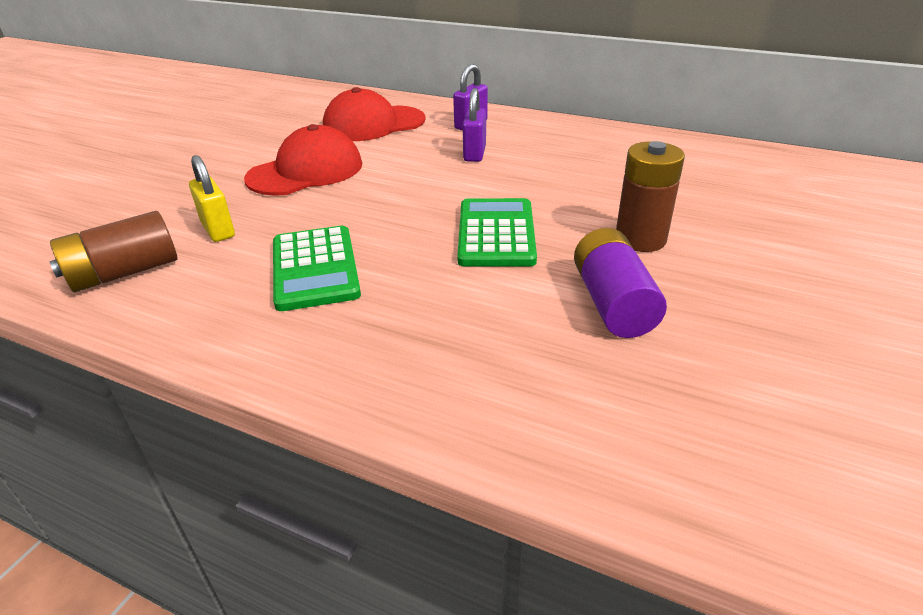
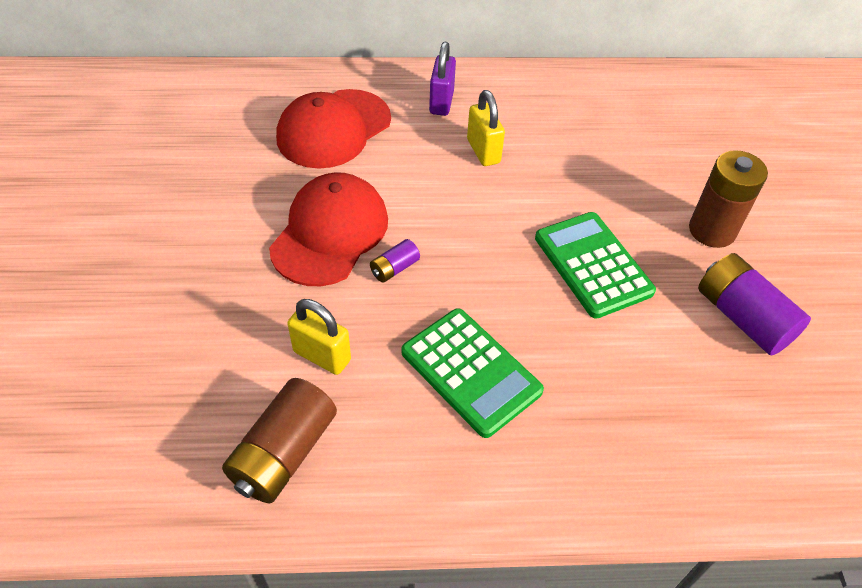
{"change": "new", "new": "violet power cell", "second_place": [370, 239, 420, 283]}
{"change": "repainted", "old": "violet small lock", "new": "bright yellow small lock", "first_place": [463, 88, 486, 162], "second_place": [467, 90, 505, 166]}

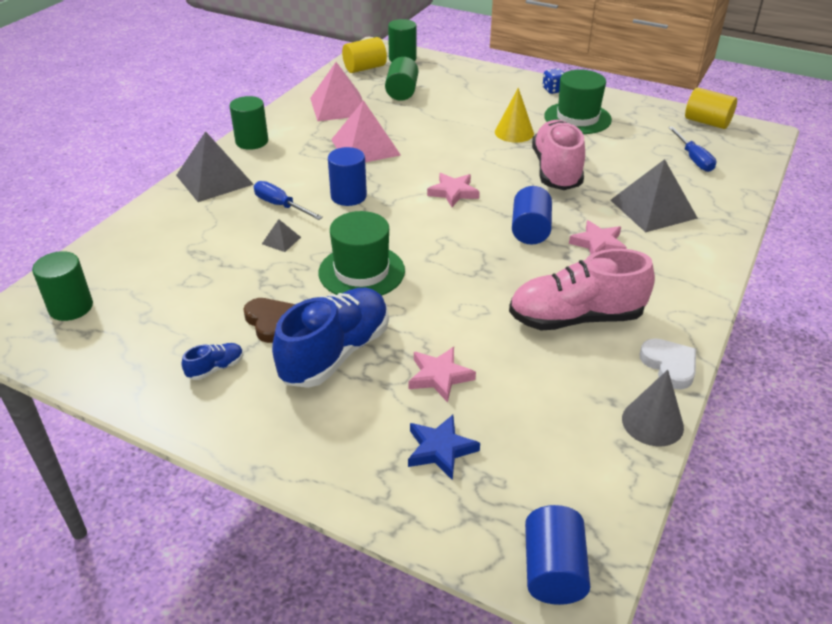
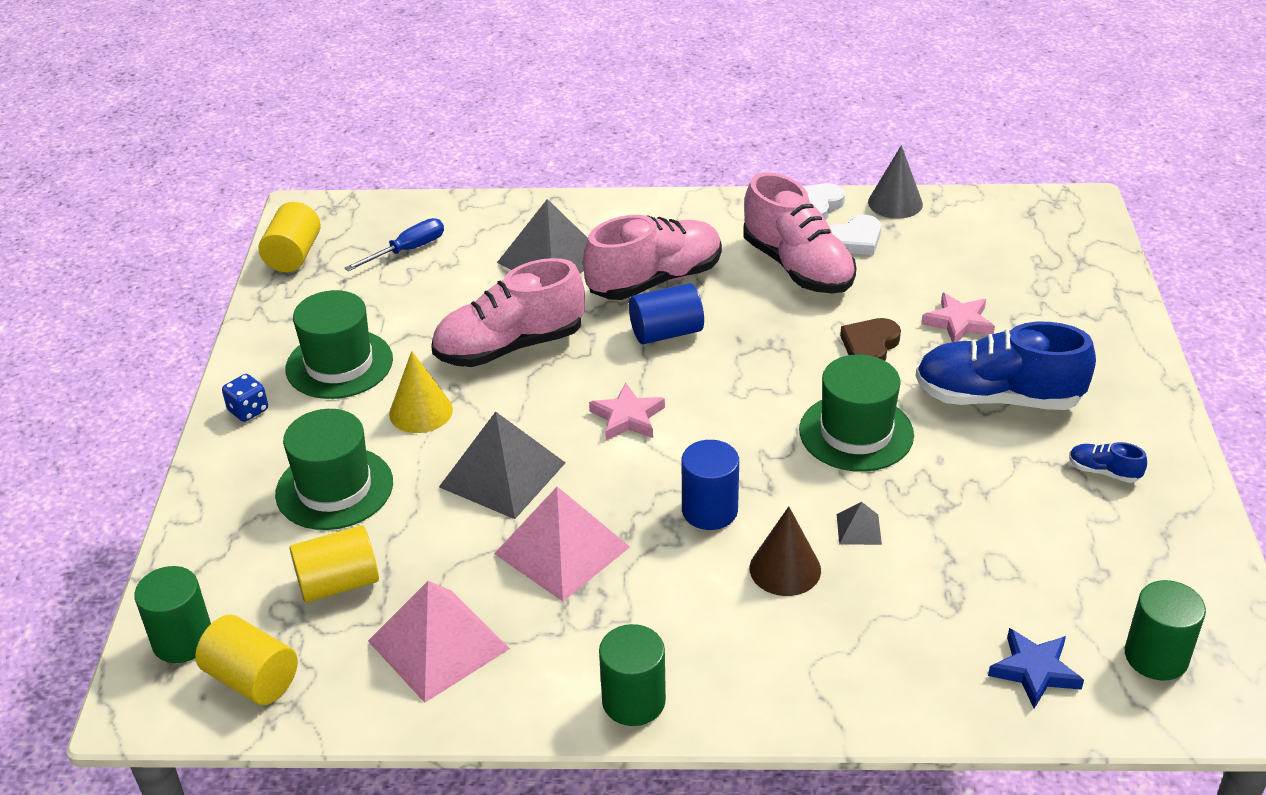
{"change": "gone", "old": "blue solid cylinder", "first_place": [525, 505, 590, 605]}
{"change": "new", "new": "green top hat", "second_place": [275, 409, 393, 530]}
{"change": "new", "new": "pure white heart", "second_place": [829, 215, 881, 255]}
{"change": "shifted", "old": "ash-grey solid pyramid", "first_place": [176, 131, 254, 202], "second_place": [439, 411, 566, 519]}
{"change": "shifted", "old": "russet heart", "first_place": [243, 298, 296, 343], "second_place": [840, 318, 901, 361]}
{"change": "shifted", "old": "blue star shape", "first_place": [408, 415, 480, 480], "second_place": [988, 628, 1084, 708]}
{"change": "swapped", "old": "blue flat screwdriver", "new": "russet solid cone", "first_place": [254, 181, 323, 220], "second_place": [750, 507, 821, 596]}
{"change": "swapped", "old": "pink star shape", "new": "pink sneaker", "first_place": [569, 220, 627, 254], "second_place": [583, 215, 722, 300]}
{"change": "repainted", "old": "green solid cylinder", "new": "bright yellow solid cylinder", "first_place": [385, 57, 418, 101], "second_place": [290, 525, 379, 603]}

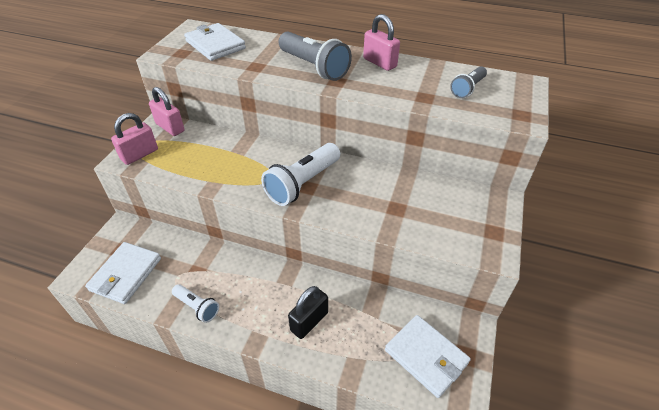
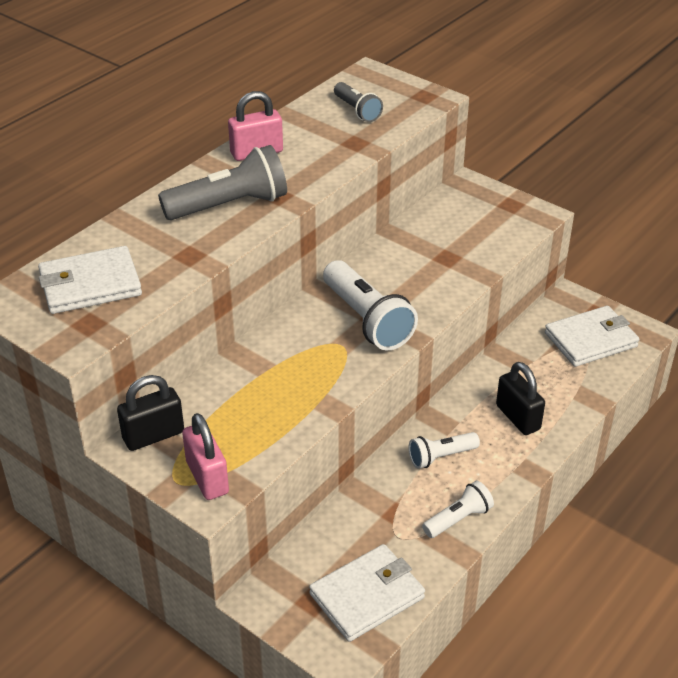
{"change": "new", "new": "pure white pocket torch", "second_place": [409, 432, 480, 469]}
{"change": "repainted", "old": "pink small lock", "new": "black small lock", "first_place": [149, 87, 185, 136], "second_place": [117, 375, 184, 451]}
{"change": "rotated", "old": "pure white billfold", "first_place": [85, 242, 161, 304], "second_place": [309, 544, 425, 642], "degrees": -75}

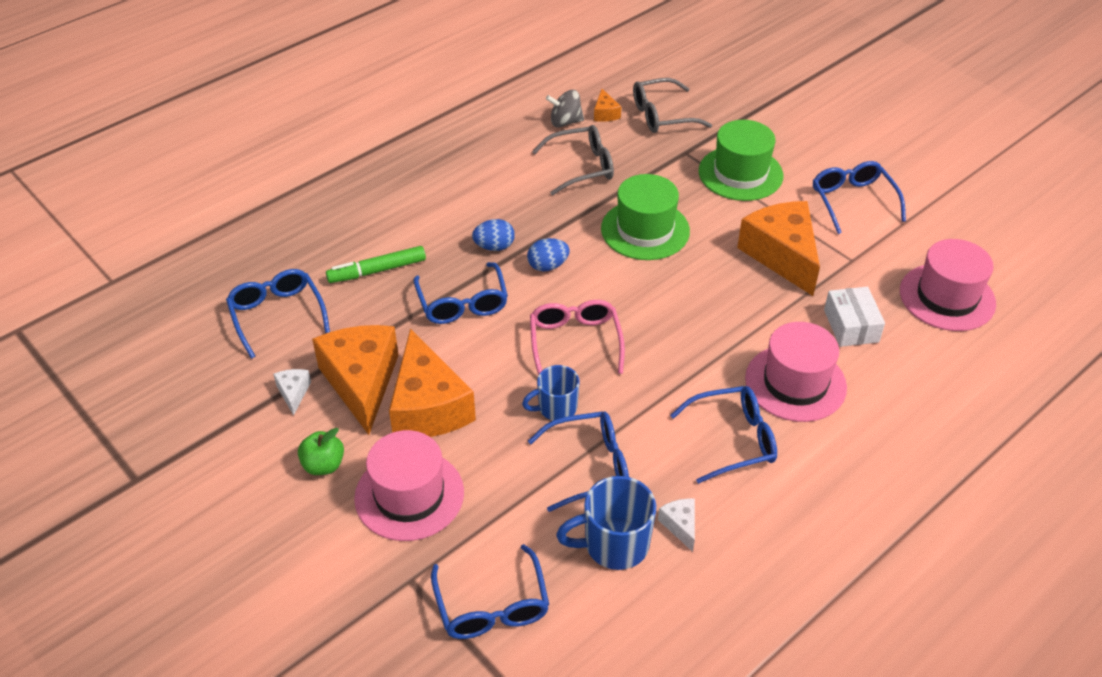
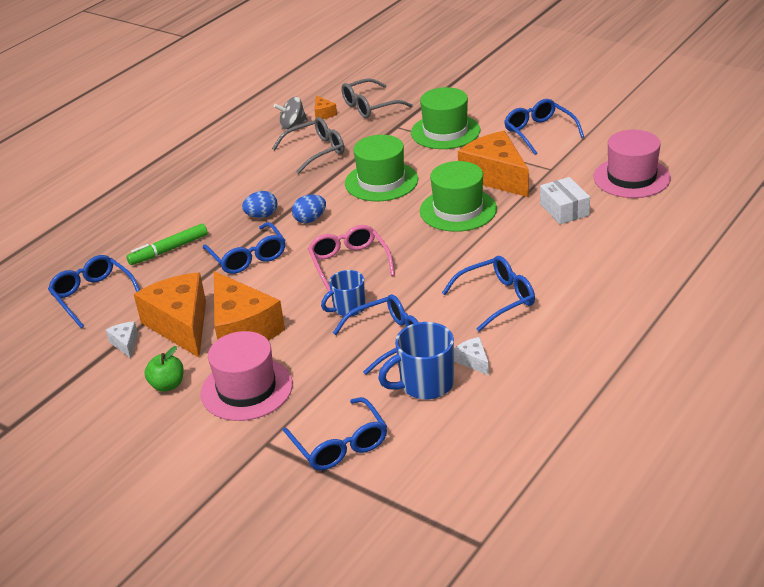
{"change": "gone", "old": "pink top hat", "first_place": [745, 322, 847, 422]}
{"change": "new", "new": "green top hat", "second_place": [420, 161, 497, 232]}

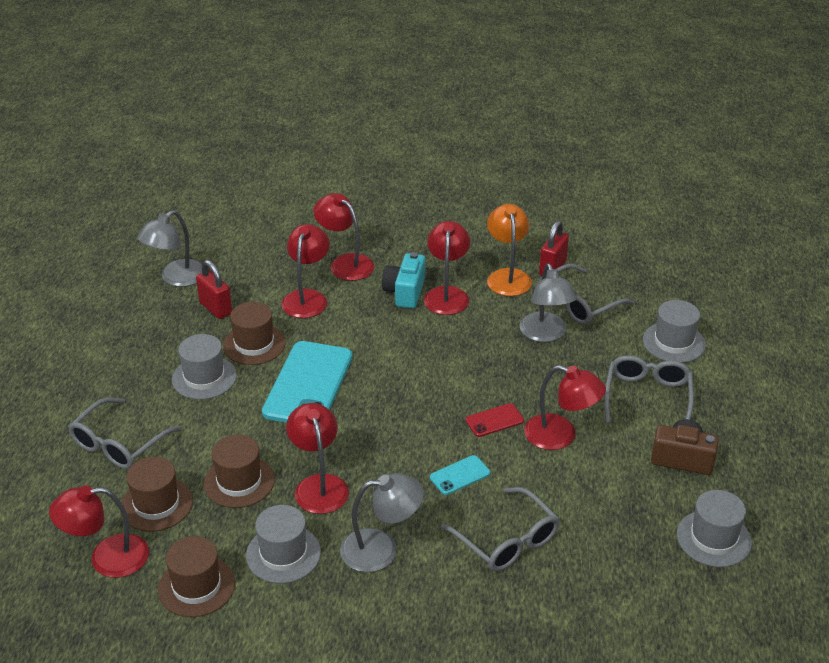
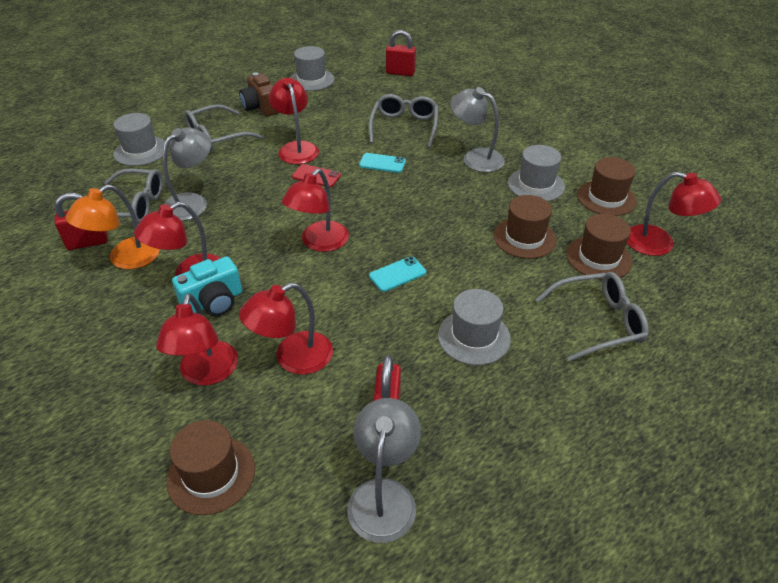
{"change": "new", "new": "red small lock", "second_place": [386, 30, 416, 76]}
{"change": "shifted", "old": "russet top hat", "first_place": [223, 302, 286, 365], "second_place": [166, 420, 255, 515]}
{"change": "shifted", "old": "red lamp", "first_place": [286, 403, 349, 514], "second_place": [282, 169, 349, 252]}
{"change": "rotated", "old": "ash-grey lamp", "first_place": [137, 210, 202, 287], "second_place": [347, 398, 421, 543], "degrees": -75}
{"change": "scaled", "old": "teal phone", "first_place": [262, 341, 352, 423], "second_place": [369, 256, 426, 292], "factor": 0.46}

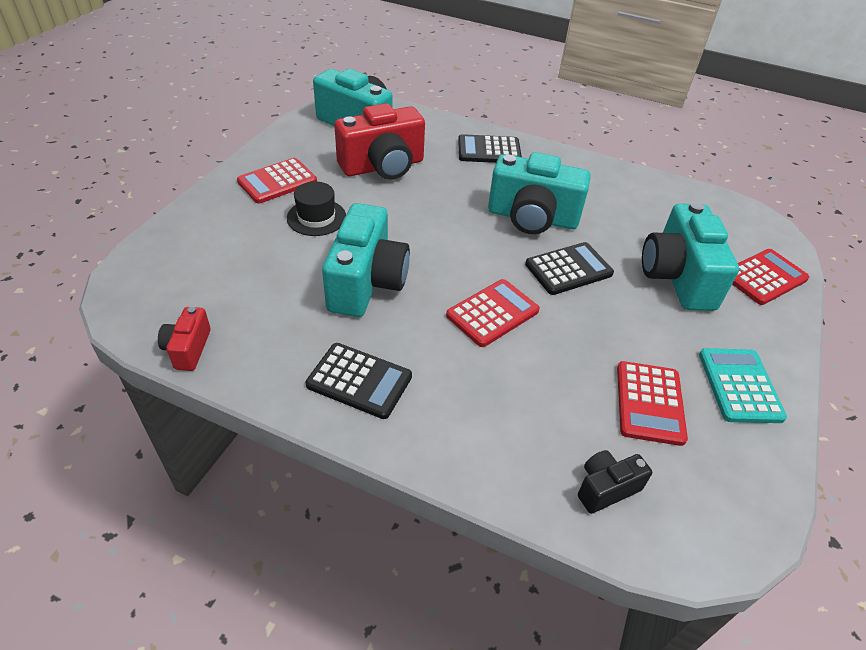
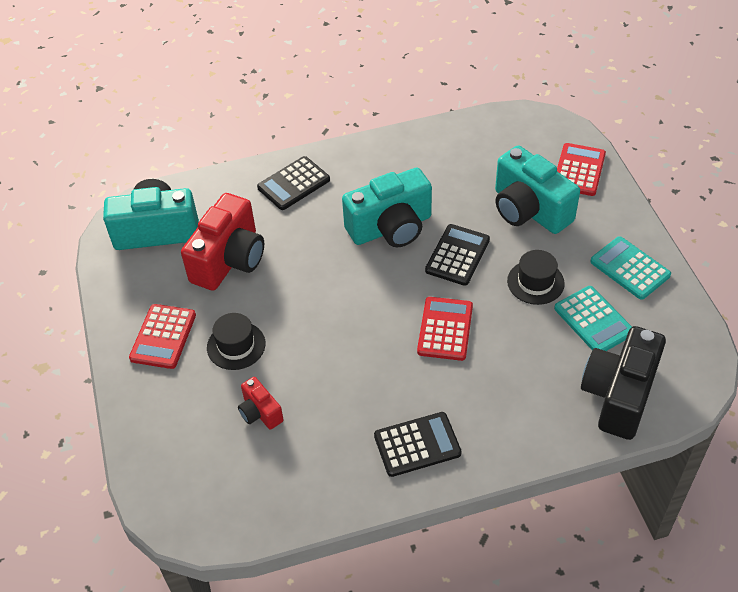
{"change": "gone", "old": "teal compact camera", "first_place": [322, 203, 410, 317]}
{"change": "new", "new": "black top hat", "second_place": [507, 250, 565, 305]}
{"change": "shifted", "old": "red compact camera", "first_place": [158, 307, 211, 371], "second_place": [238, 377, 284, 430]}
{"change": "repainted", "old": "red calculator", "new": "teal calculator", "first_place": [617, 361, 688, 446], "second_place": [554, 286, 632, 351]}
{"change": "scaled", "old": "black compact camera", "first_place": [578, 450, 652, 514], "second_place": [581, 326, 666, 440], "factor": 2.02}

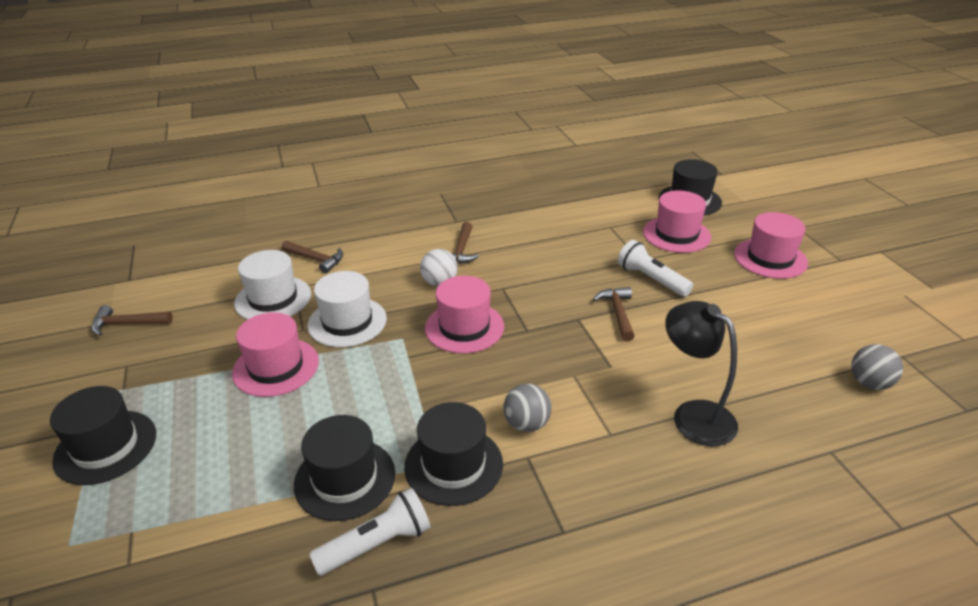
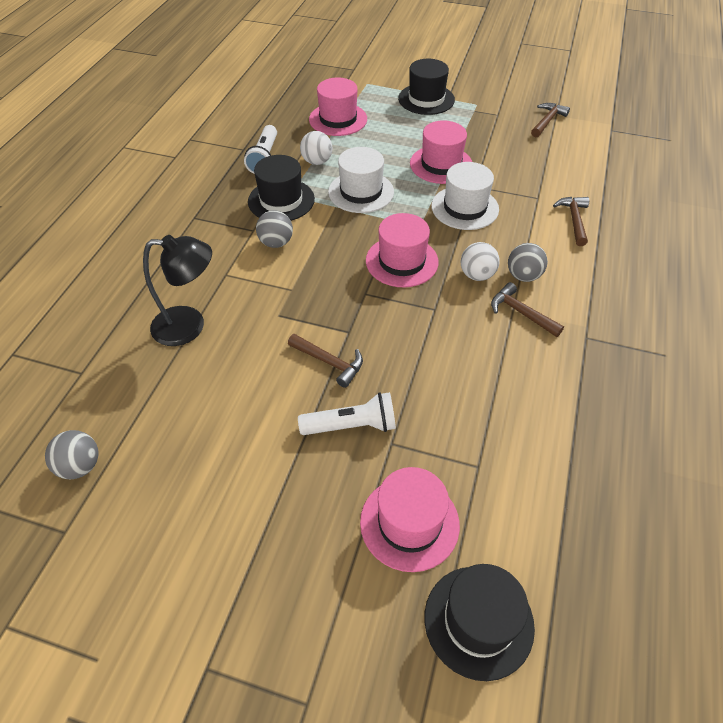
{"change": "new", "new": "ash-grey sphere", "second_place": [508, 243, 548, 282]}
{"change": "shifted", "old": "pure white top hat", "first_place": [234, 250, 311, 320], "second_place": [328, 147, 394, 213]}
{"change": "shifted", "old": "pink top hat", "first_place": [734, 212, 808, 279], "second_place": [309, 78, 367, 136]}
{"change": "swapped", "old": "black top hat", "new": "pure white sphere", "first_place": [294, 415, 395, 521], "second_place": [300, 131, 332, 165]}
{"change": "rotated", "old": "russet claw hammer", "first_place": [281, 241, 343, 274], "second_place": [553, 197, 589, 246], "degrees": 120}

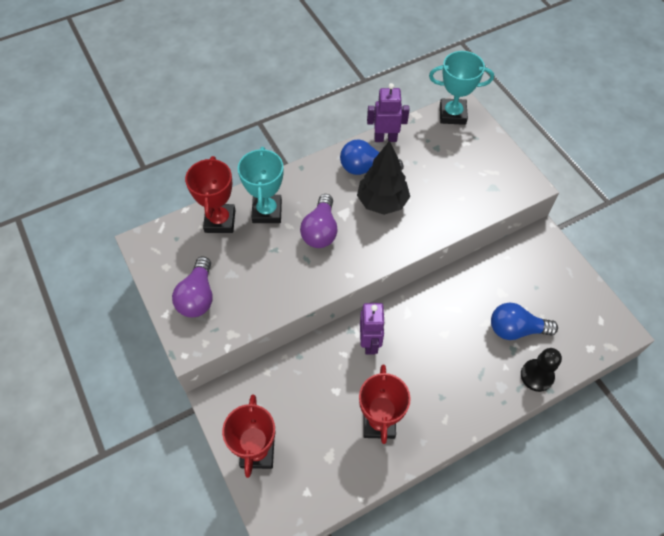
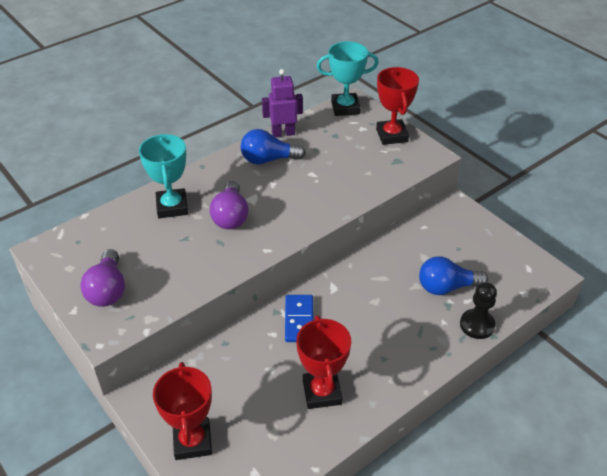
{"change": "gone", "old": "black tree", "first_place": [357, 141, 410, 215]}
{"change": "shifted", "old": "red prize cup", "first_place": [185, 156, 235, 233], "second_place": [376, 67, 419, 145]}
{"change": "swapped", "old": "violet toy robot", "new": "blue domino tile", "first_place": [360, 303, 385, 355], "second_place": [285, 295, 314, 342]}

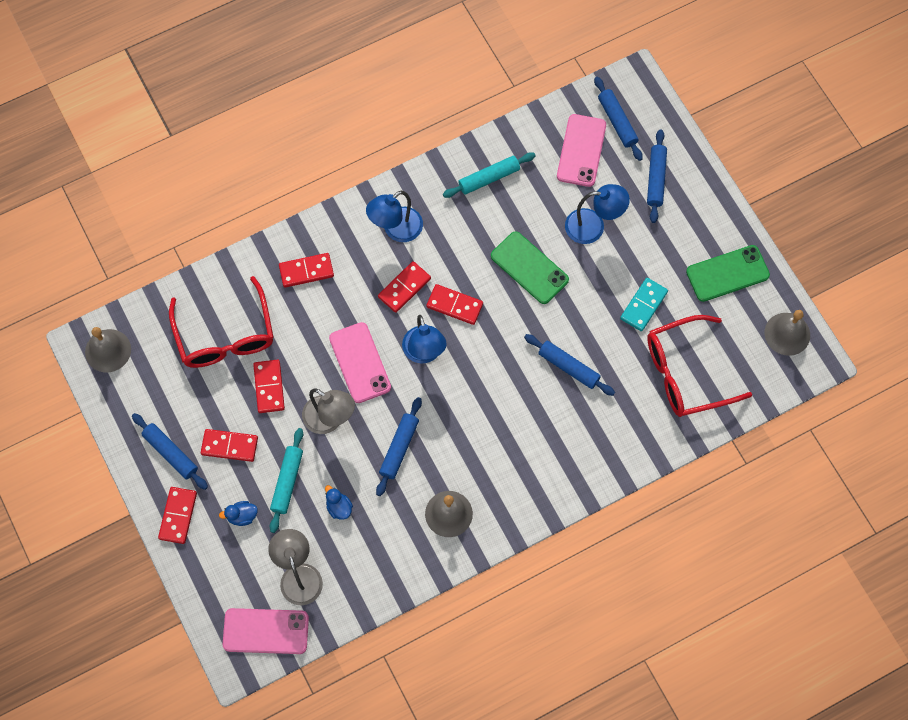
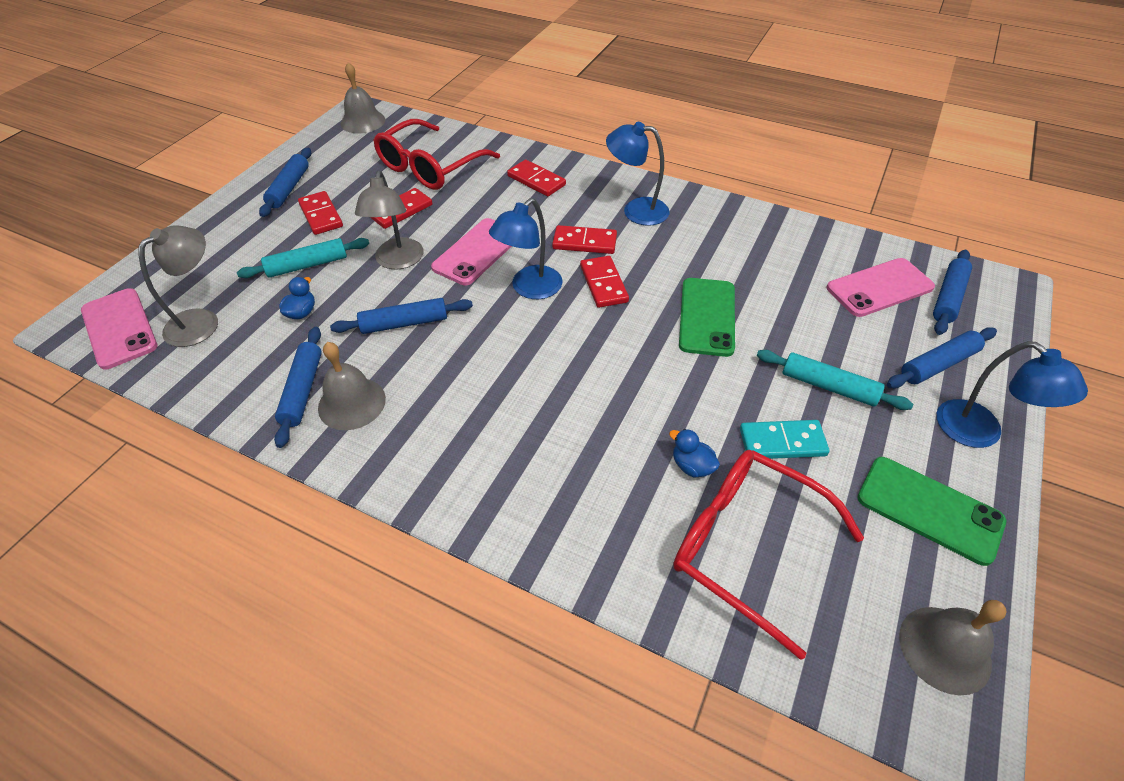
{"change": "gone", "old": "red domino tile", "first_place": [158, 487, 197, 544]}
{"change": "shifted", "old": "blue rubber duck", "first_place": [219, 501, 258, 526], "second_place": [669, 429, 720, 478]}
{"change": "shifted", "old": "teal rolling pin", "first_place": [443, 152, 536, 198], "second_place": [757, 350, 913, 410]}
{"change": "shifted", "old": "blue rolling pin", "first_place": [524, 334, 615, 396], "second_place": [274, 327, 322, 448]}
{"change": "shifted", "old": "blue lamp", "first_place": [565, 184, 630, 244], "second_place": [937, 341, 1088, 448]}

